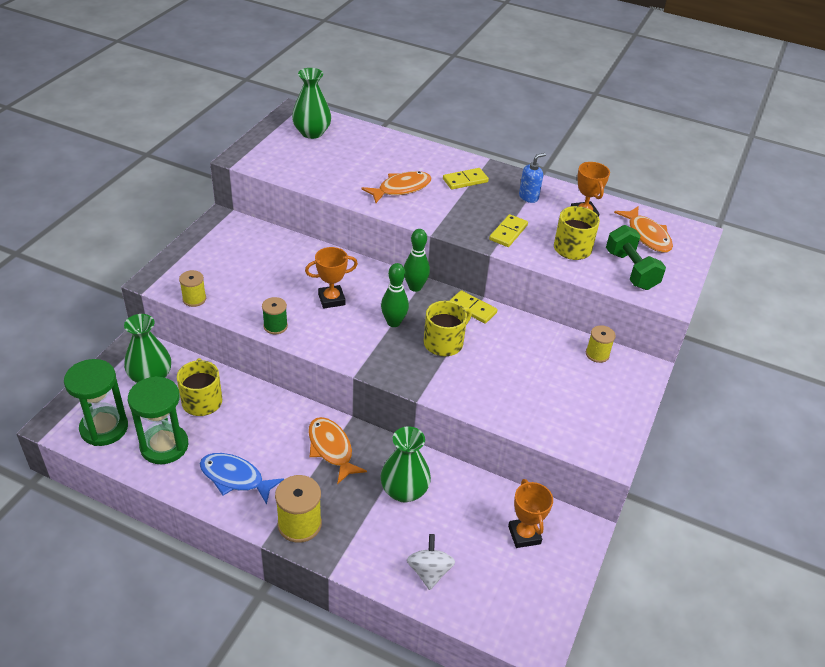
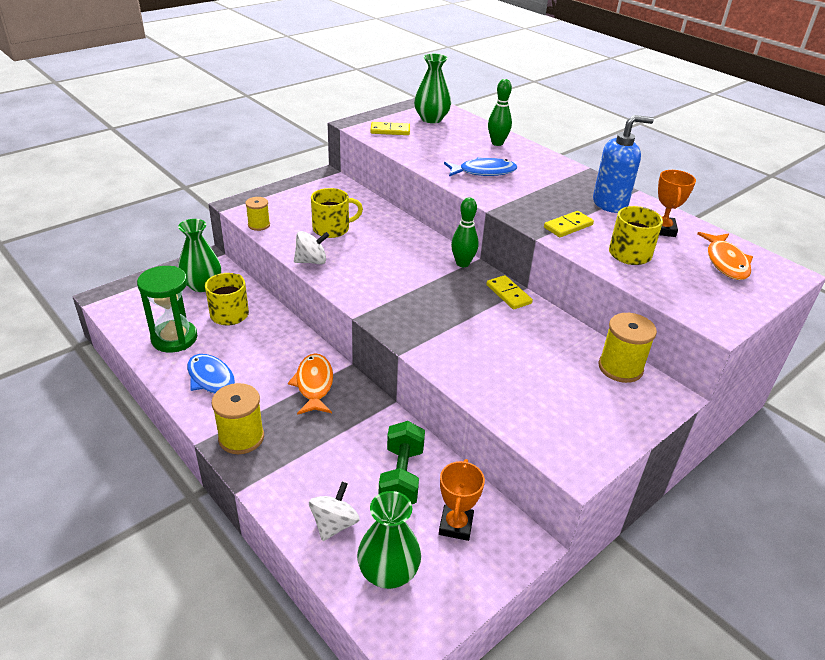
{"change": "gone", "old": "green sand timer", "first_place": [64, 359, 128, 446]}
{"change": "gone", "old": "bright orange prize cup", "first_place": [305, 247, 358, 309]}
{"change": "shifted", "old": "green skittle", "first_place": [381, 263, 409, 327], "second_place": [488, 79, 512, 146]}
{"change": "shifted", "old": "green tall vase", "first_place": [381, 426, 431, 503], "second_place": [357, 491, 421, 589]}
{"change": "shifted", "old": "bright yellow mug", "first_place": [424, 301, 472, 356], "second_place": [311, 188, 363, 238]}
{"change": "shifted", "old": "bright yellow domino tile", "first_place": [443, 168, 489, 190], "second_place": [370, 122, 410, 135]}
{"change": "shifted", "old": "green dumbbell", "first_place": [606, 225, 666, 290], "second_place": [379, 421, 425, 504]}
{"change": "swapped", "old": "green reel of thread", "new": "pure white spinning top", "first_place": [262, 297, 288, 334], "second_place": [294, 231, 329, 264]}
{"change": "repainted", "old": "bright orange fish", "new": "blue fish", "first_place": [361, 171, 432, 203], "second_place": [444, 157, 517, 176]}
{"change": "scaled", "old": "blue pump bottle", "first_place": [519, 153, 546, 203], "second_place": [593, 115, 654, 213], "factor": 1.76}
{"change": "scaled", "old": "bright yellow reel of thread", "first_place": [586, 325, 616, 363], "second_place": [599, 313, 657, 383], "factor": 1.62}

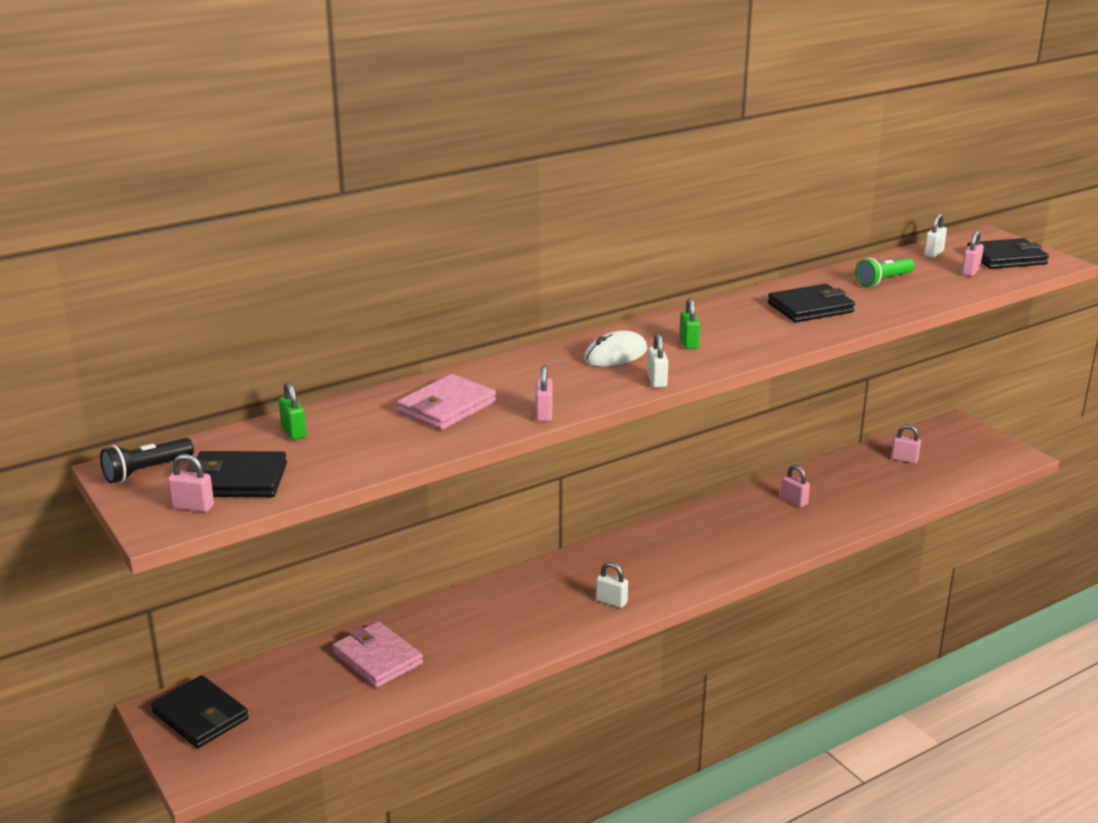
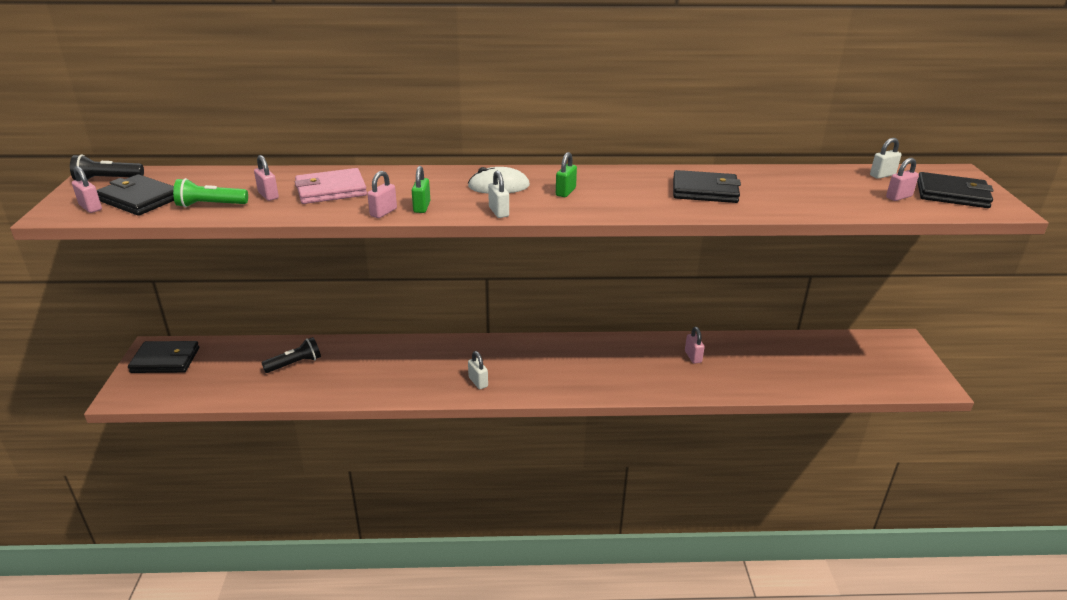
{"change": "shifted", "old": "green small lock", "first_place": [279, 382, 306, 440], "second_place": [412, 166, 430, 213]}
{"change": "shifted", "old": "green pocket torch", "first_place": [855, 258, 915, 287], "second_place": [173, 178, 248, 207]}
{"change": "shifted", "old": "pink small lock", "first_place": [891, 425, 921, 463], "second_place": [254, 155, 279, 201]}
{"change": "swapped", "old": "pink billfold", "new": "black pocket torch", "first_place": [333, 621, 423, 688], "second_place": [262, 337, 321, 373]}
{"change": "rotated", "old": "black billfold", "first_place": [151, 675, 249, 748], "second_place": [128, 341, 199, 373], "degrees": -75}
{"change": "rotated", "old": "pure white small lock", "first_place": [647, 333, 668, 388], "second_place": [488, 170, 509, 218], "degrees": -45}

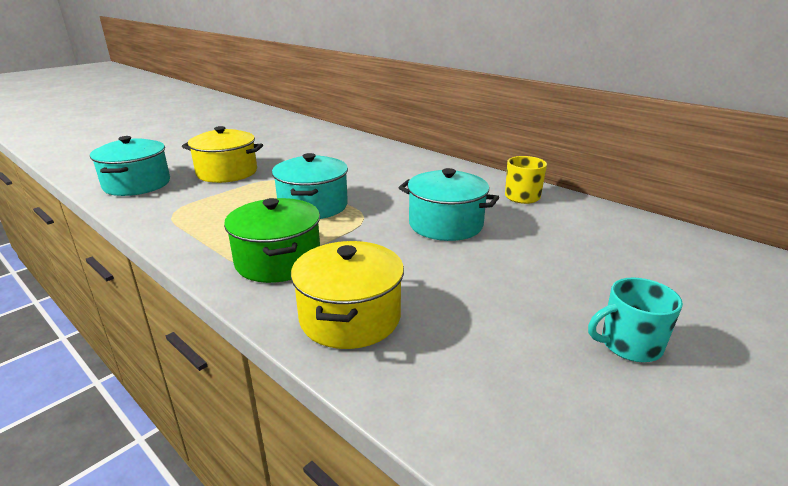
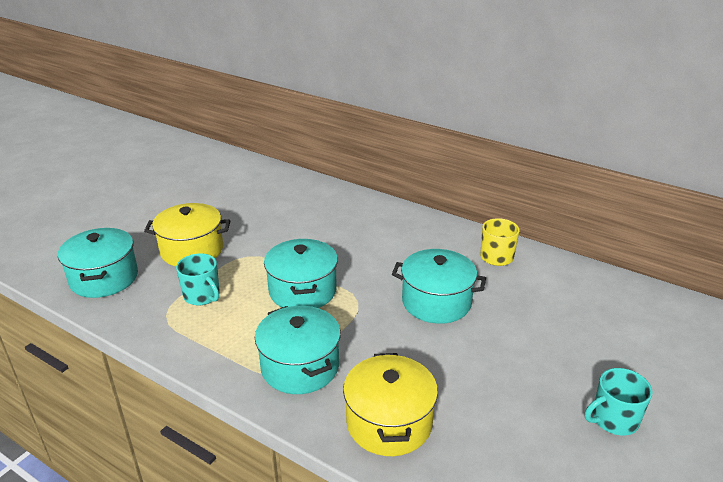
{"change": "new", "new": "teal mug", "second_place": [176, 253, 220, 306]}
{"change": "repainted", "old": "green cooking pot", "new": "teal cooking pot", "first_place": [224, 198, 320, 283], "second_place": [255, 306, 341, 394]}

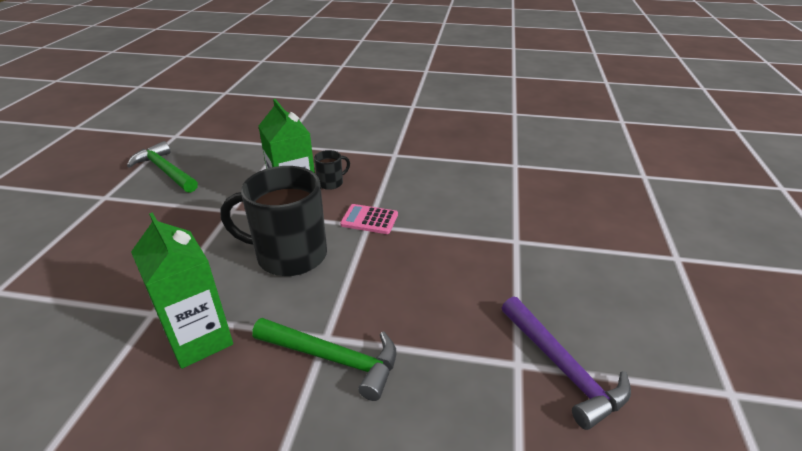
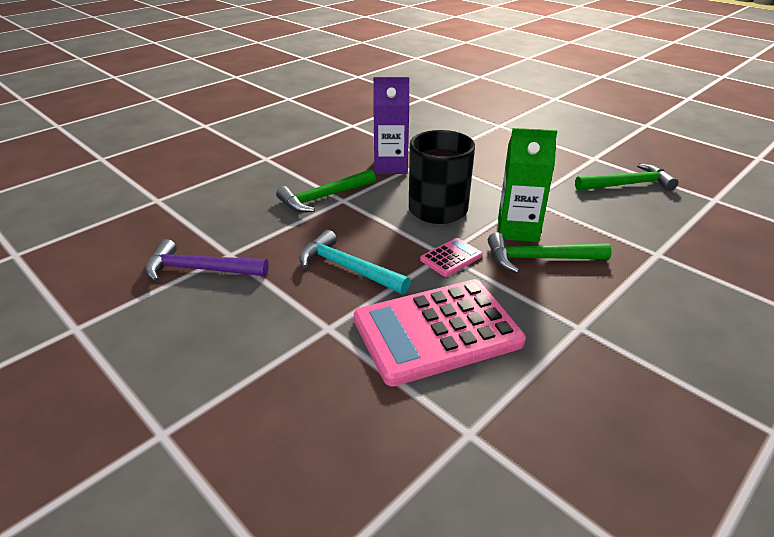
{"change": "new", "new": "teal claw hammer", "second_place": [299, 230, 411, 294]}
{"change": "new", "new": "pink calculator", "second_place": [354, 279, 526, 387]}
{"change": "swapped", "old": "black mug", "new": "green claw hammer", "first_place": [314, 150, 350, 190], "second_place": [488, 232, 612, 273]}
{"change": "repainted", "old": "green carton", "new": "violet carton", "first_place": [131, 212, 233, 369], "second_place": [373, 77, 409, 174]}

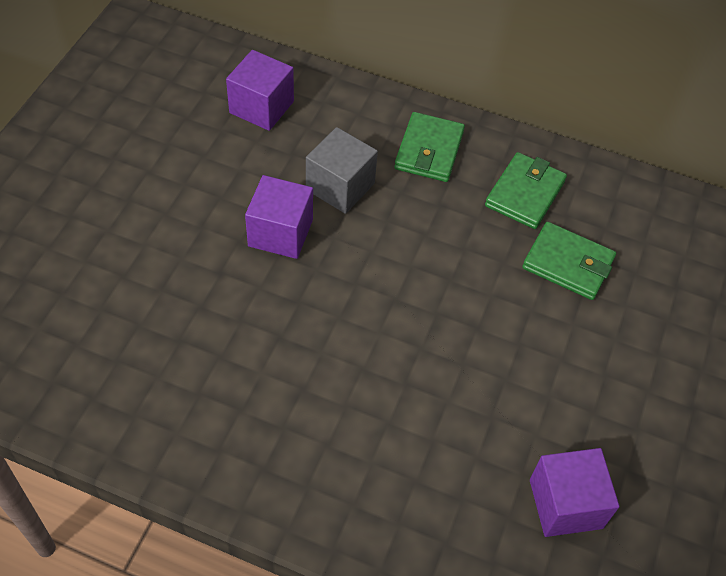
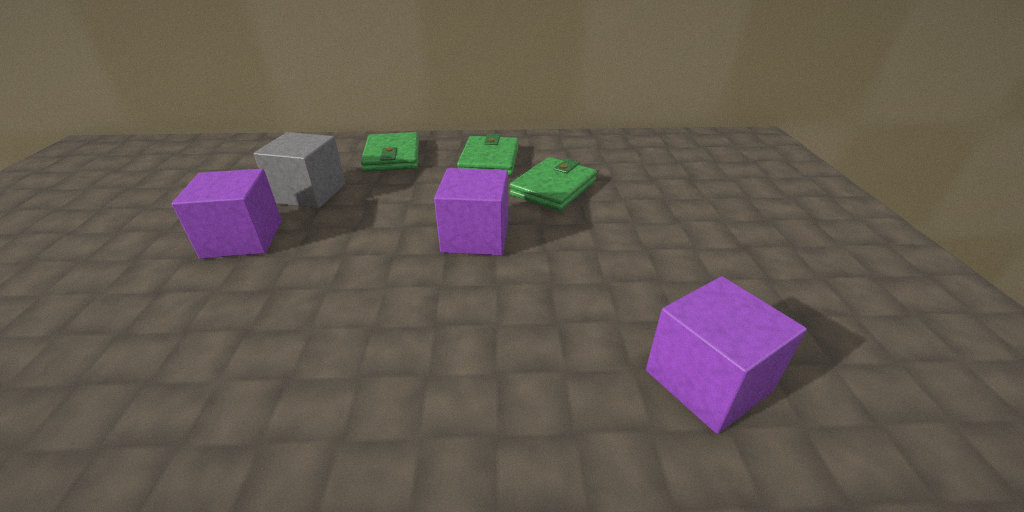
{"change": "shifted", "old": "violet block", "first_place": [226, 50, 294, 131], "second_place": [434, 168, 508, 255]}
{"change": "rotated", "old": "green billfold", "first_place": [522, 222, 616, 300], "second_place": [509, 157, 597, 211], "degrees": -60}

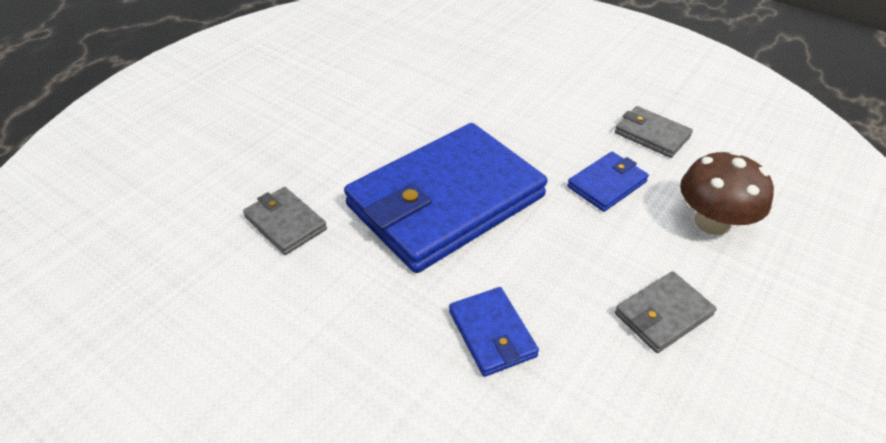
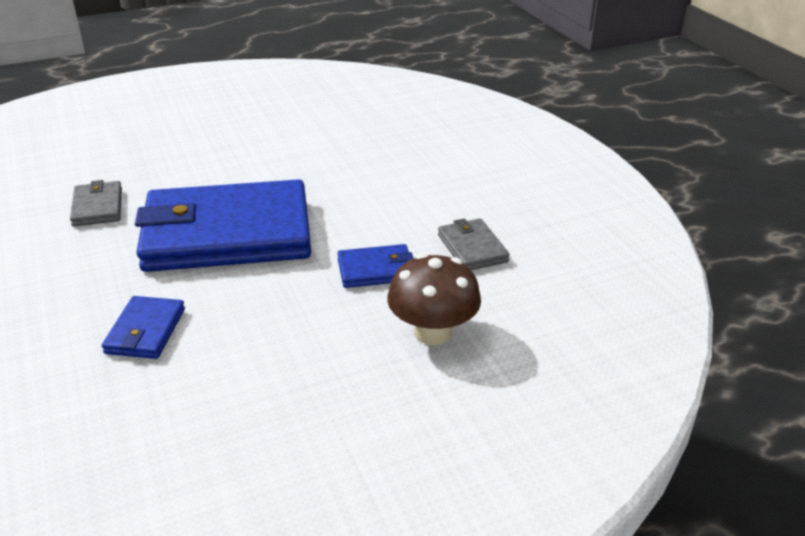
{"change": "gone", "old": "ash-grey billfold", "first_place": [615, 271, 717, 353]}

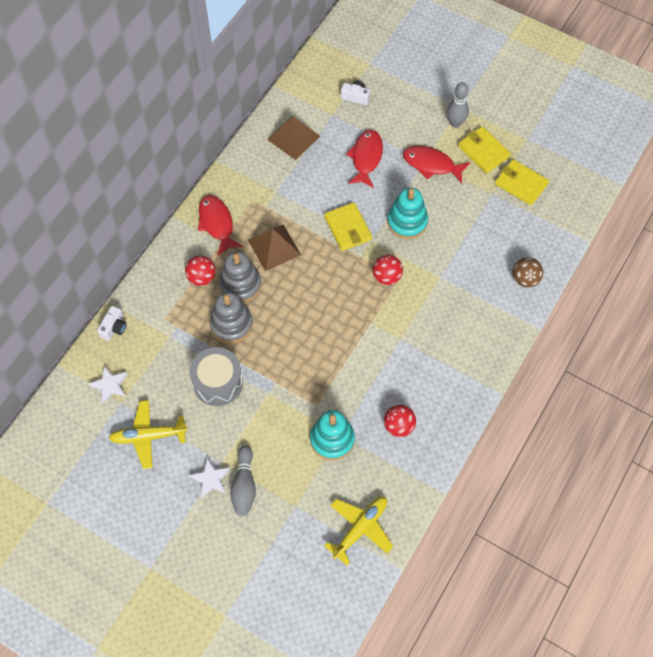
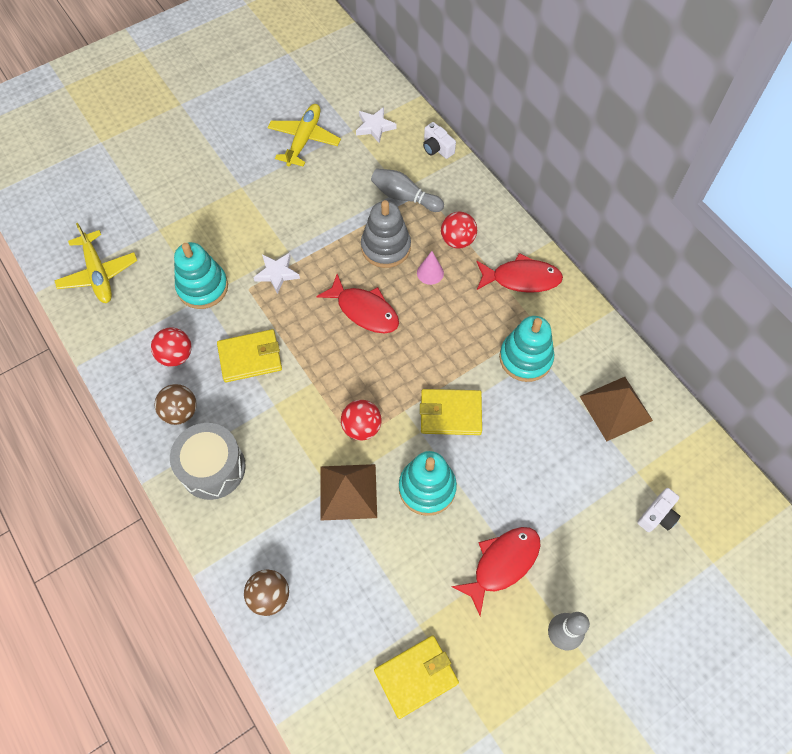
{"change": "new", "new": "russet sphere", "second_place": [154, 384, 197, 425]}
{"change": "new", "new": "teal stacking rings", "second_place": [499, 316, 554, 382]}
{"change": "shifted", "old": "pure white star shape", "first_place": [189, 458, 230, 498], "second_place": [253, 253, 300, 294]}
{"change": "shifted", "old": "ash-grey drum", "first_place": [190, 347, 243, 406], "second_place": [170, 423, 246, 500]}
{"change": "shifted", "old": "ash-grey skittle", "first_place": [230, 446, 256, 516], "second_place": [371, 168, 444, 212]}
{"change": "shifted", "old": "russet solid pyramid", "first_place": [248, 224, 301, 271], "second_place": [320, 464, 377, 521]}
{"change": "shifted", "old": "red fish", "first_place": [346, 130, 383, 188], "second_place": [316, 274, 399, 333]}
{"change": "shifted", "old": "bright yellow billfold", "first_place": [458, 126, 511, 173], "second_place": [217, 329, 282, 382]}
{"change": "swapped", "old": "ash-grey stacking rings", "new": "pink solid cone", "first_place": [219, 252, 261, 303], "second_place": [417, 251, 444, 285]}

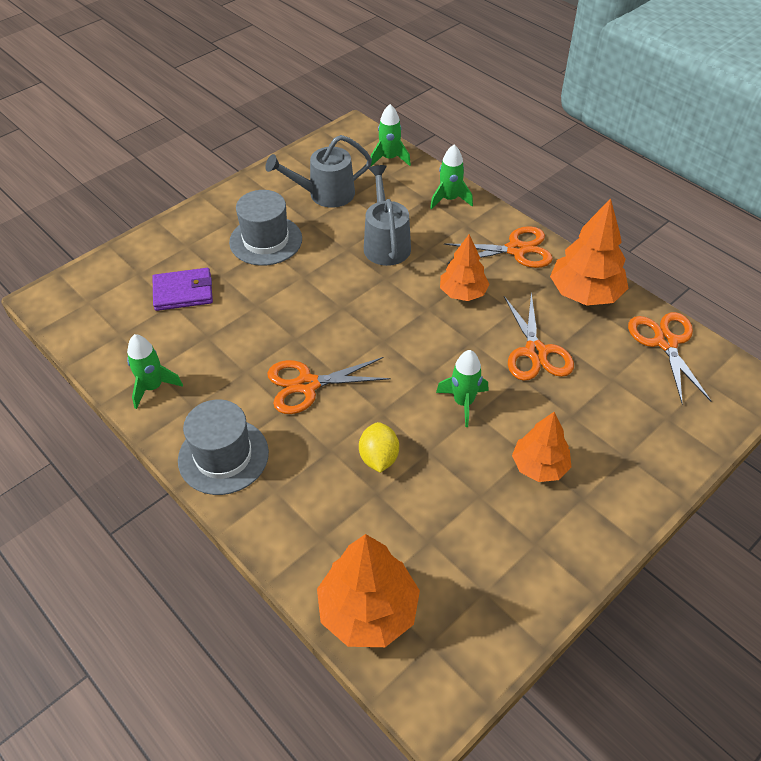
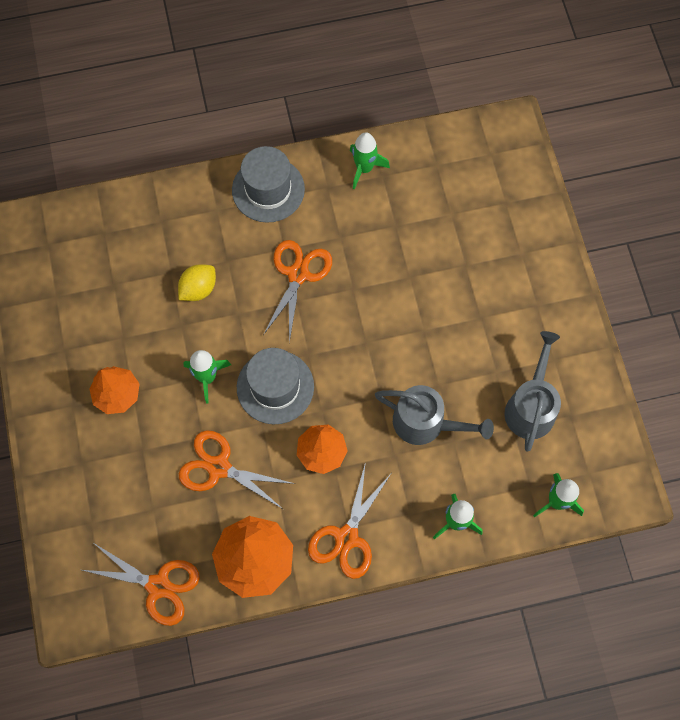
{"change": "gone", "old": "violet billfold", "first_place": [153, 268, 213, 311]}
{"change": "gone", "old": "bright orange tree", "first_place": [317, 534, 420, 647]}
{"change": "shifted", "old": "ash-grey top hat", "first_place": [229, 190, 302, 266], "second_place": [237, 348, 314, 424]}
{"change": "rotated", "old": "bright yellow citrus fruit", "first_place": [359, 422, 399, 473], "second_place": [178, 264, 216, 301], "degrees": -75}

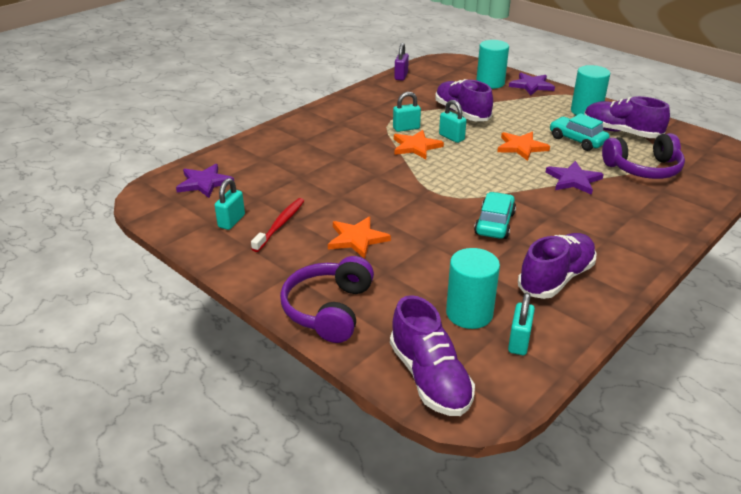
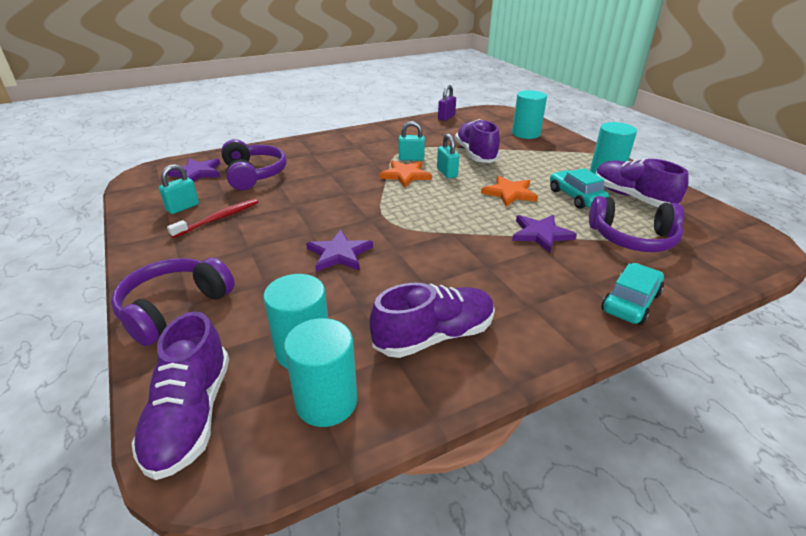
{"change": "gone", "old": "bright orange star shape", "first_place": [328, 217, 391, 259]}
{"change": "new", "new": "violet headset", "second_place": [221, 139, 287, 190]}
{"change": "shifted", "old": "teal toy car", "first_place": [474, 192, 516, 239], "second_place": [601, 263, 664, 325]}
{"change": "shifted", "old": "violet star shape", "first_place": [509, 73, 555, 95], "second_place": [306, 230, 373, 272]}
{"change": "swapped", "old": "teal small lock", "new": "teal solid cylinder", "first_place": [508, 293, 535, 355], "second_place": [284, 318, 357, 427]}

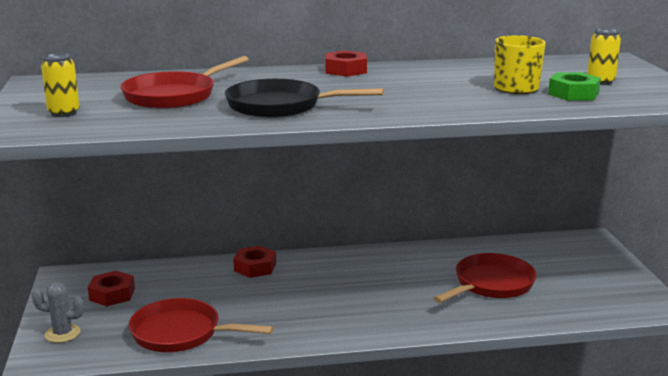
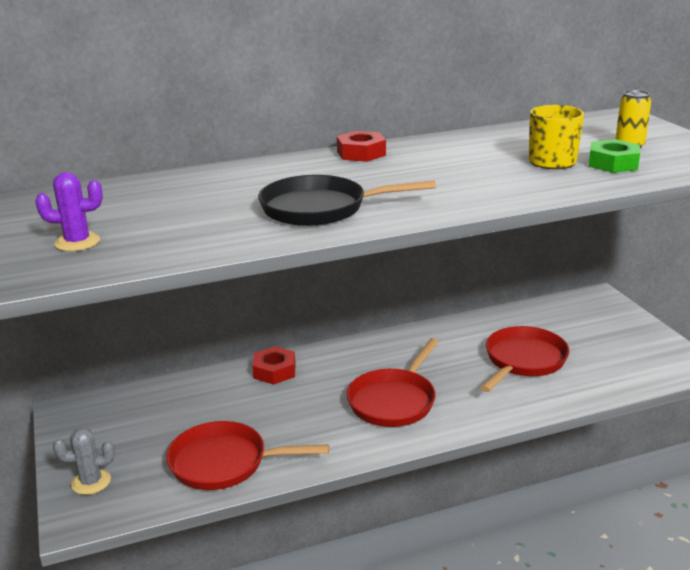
{"change": "gone", "old": "red nut", "first_place": [88, 271, 135, 306]}
{"change": "shifted", "old": "red frying pan", "first_place": [120, 56, 249, 109], "second_place": [347, 338, 439, 427]}
{"change": "swapped", "old": "bright yellow tin", "new": "violet cactus", "first_place": [41, 53, 80, 117], "second_place": [35, 172, 103, 251]}

